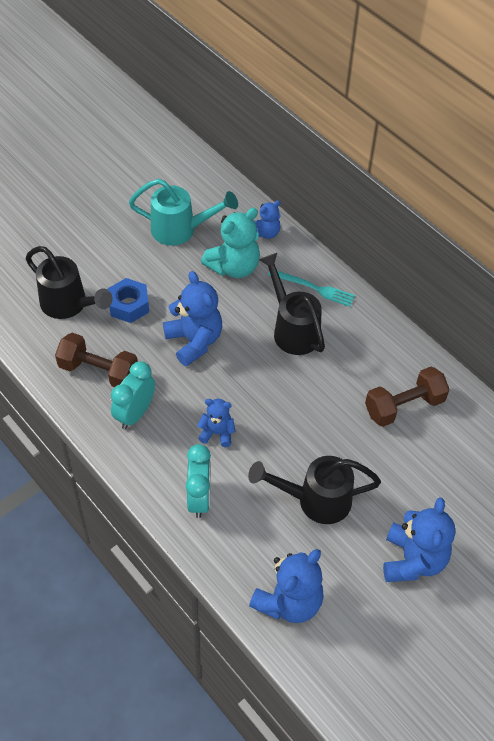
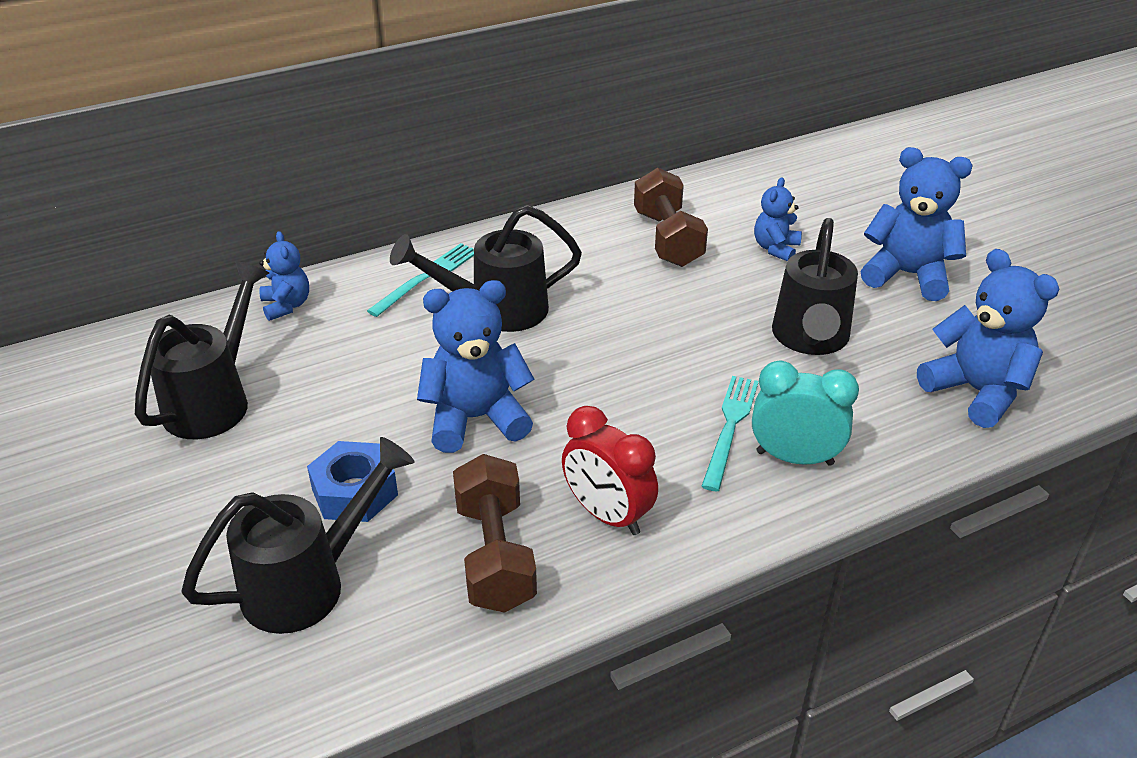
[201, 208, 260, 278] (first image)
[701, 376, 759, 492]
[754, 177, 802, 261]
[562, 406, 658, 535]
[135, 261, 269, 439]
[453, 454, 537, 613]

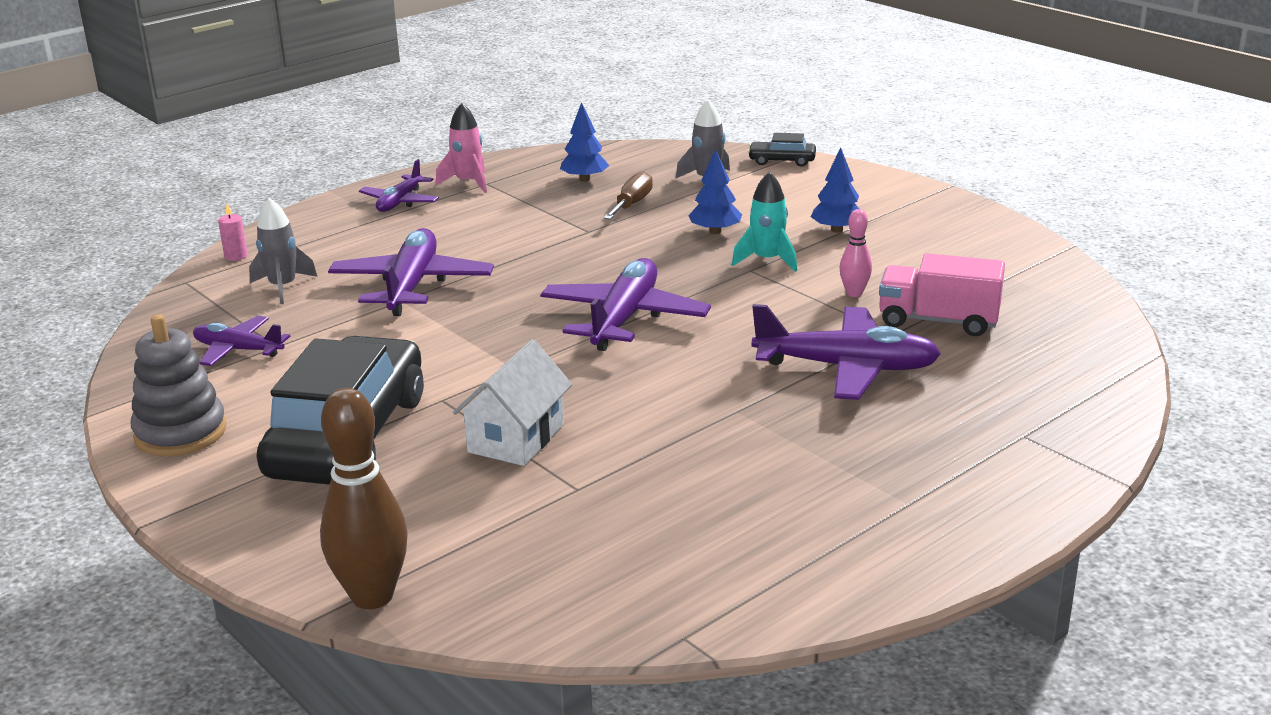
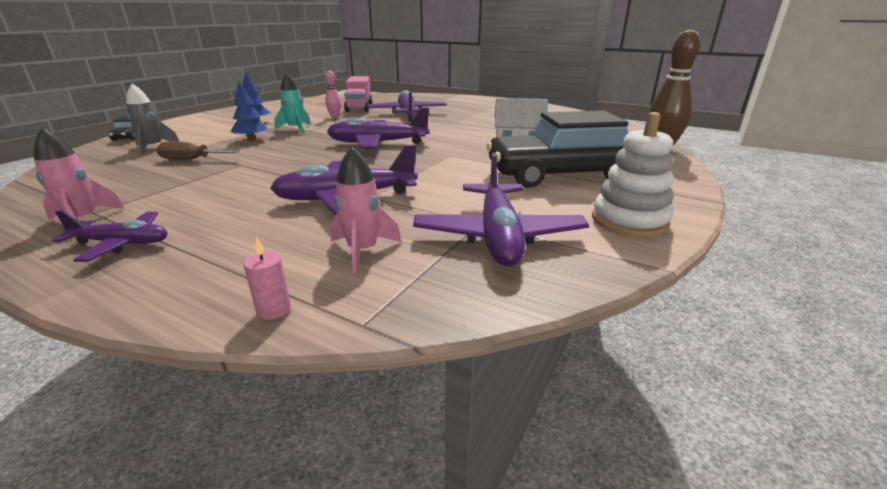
[560, 102, 609, 182] (first image)
[592, 112, 673, 237]
[330, 147, 401, 274]
[413, 153, 589, 267]

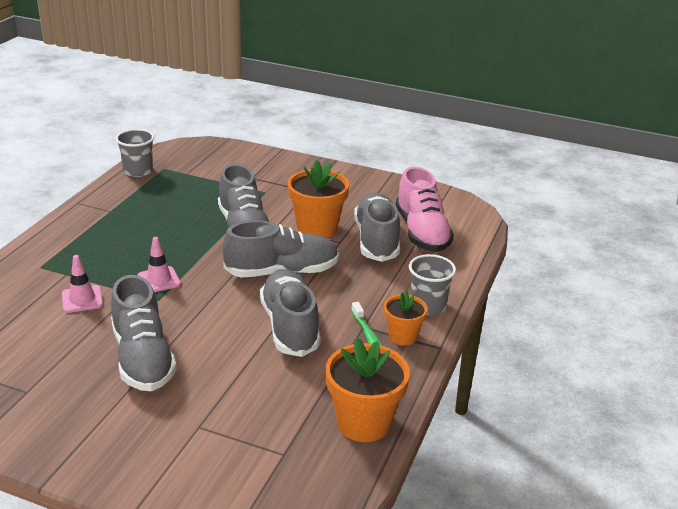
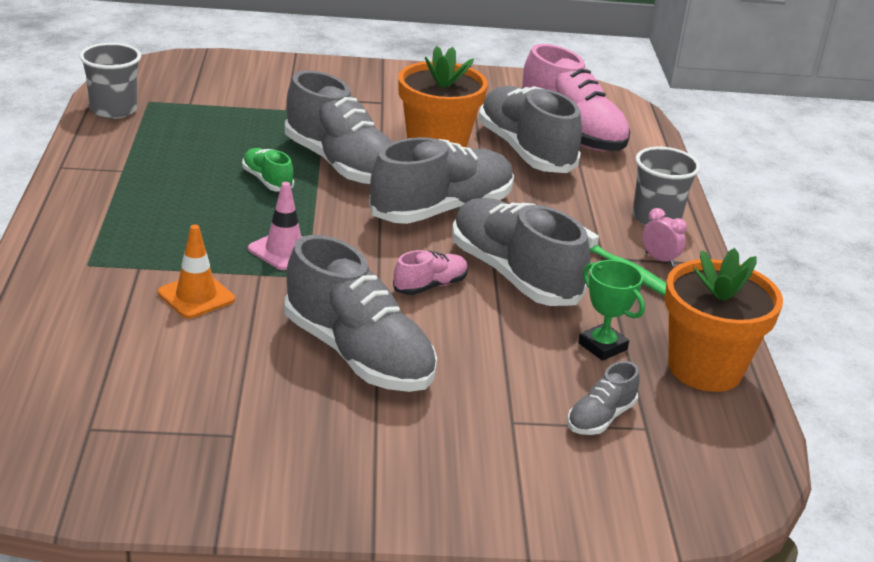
[242, 148, 294, 192]
[393, 250, 468, 295]
[567, 361, 639, 435]
[578, 260, 645, 361]
[642, 208, 687, 266]
[158, 224, 235, 318]

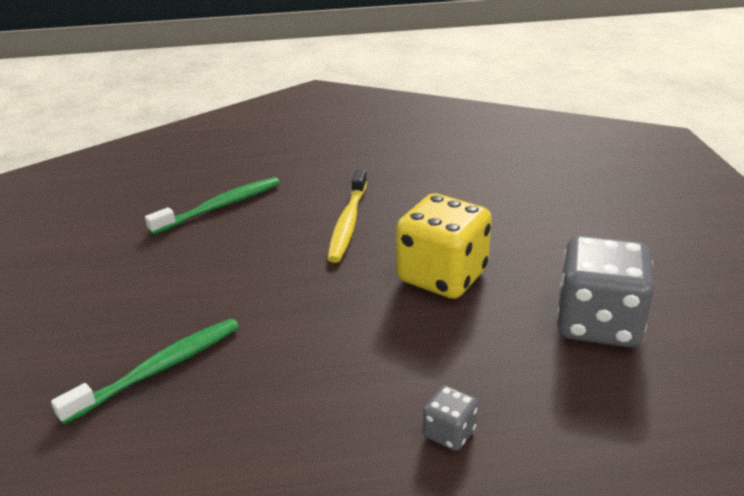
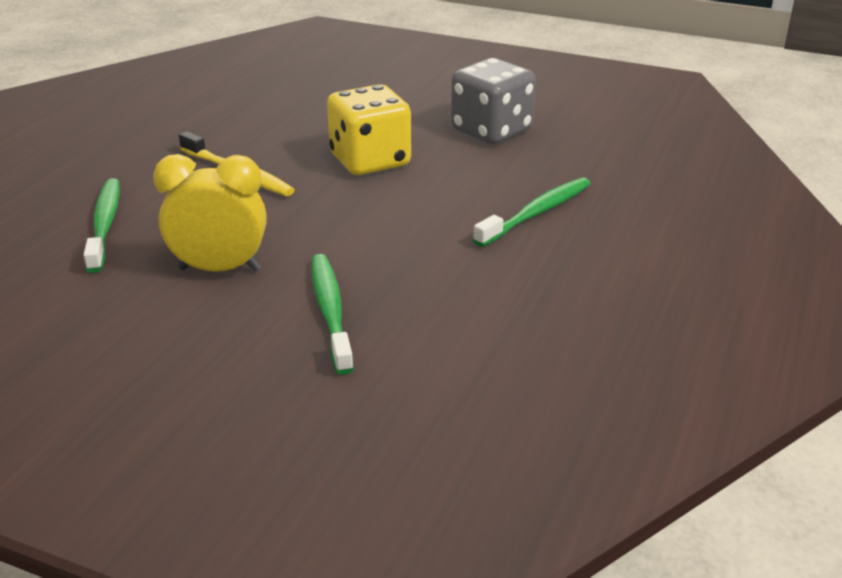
[153, 154, 267, 272]
[473, 177, 591, 247]

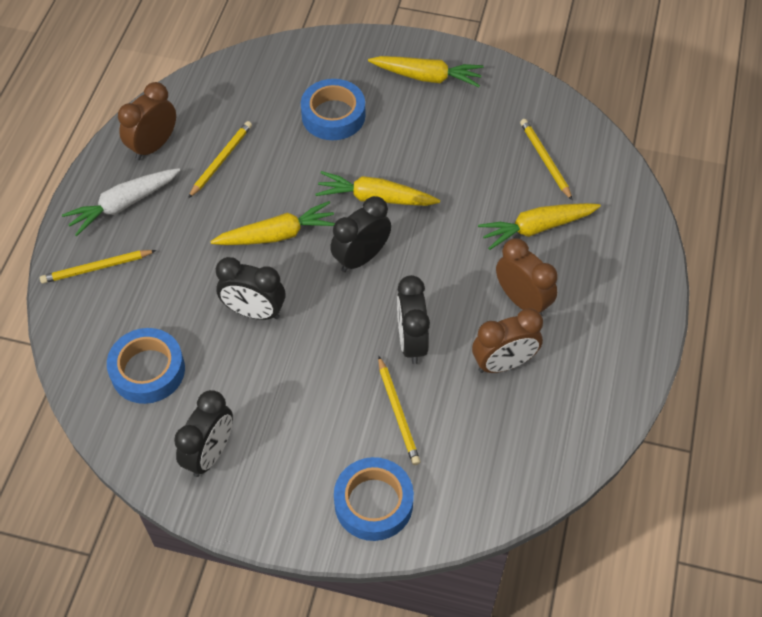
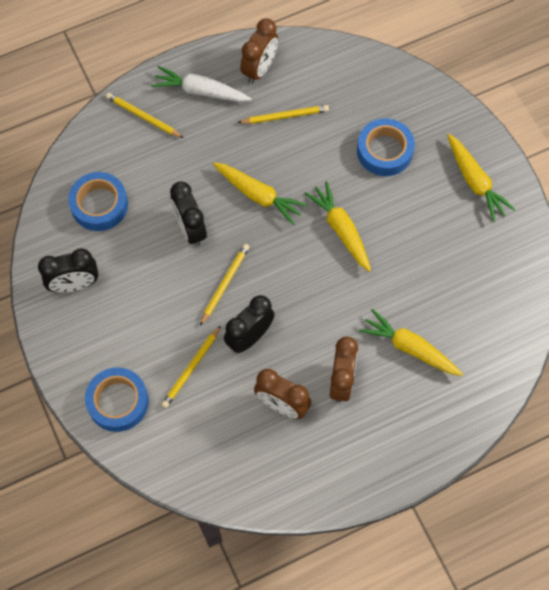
[330, 196, 391, 272] (first image)
[200, 244, 250, 326]
[240, 18, 278, 84]

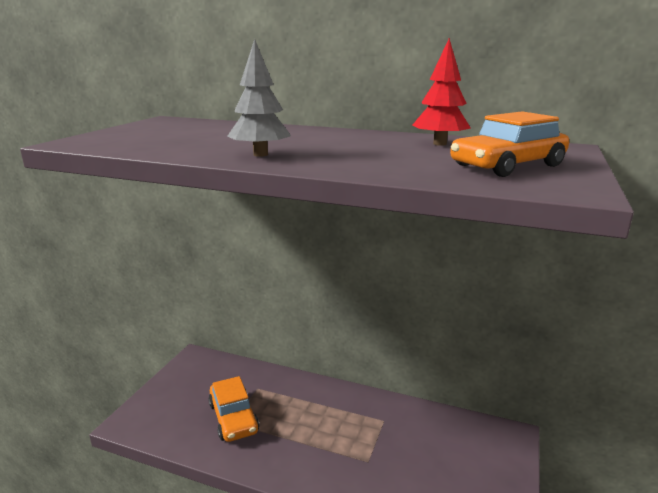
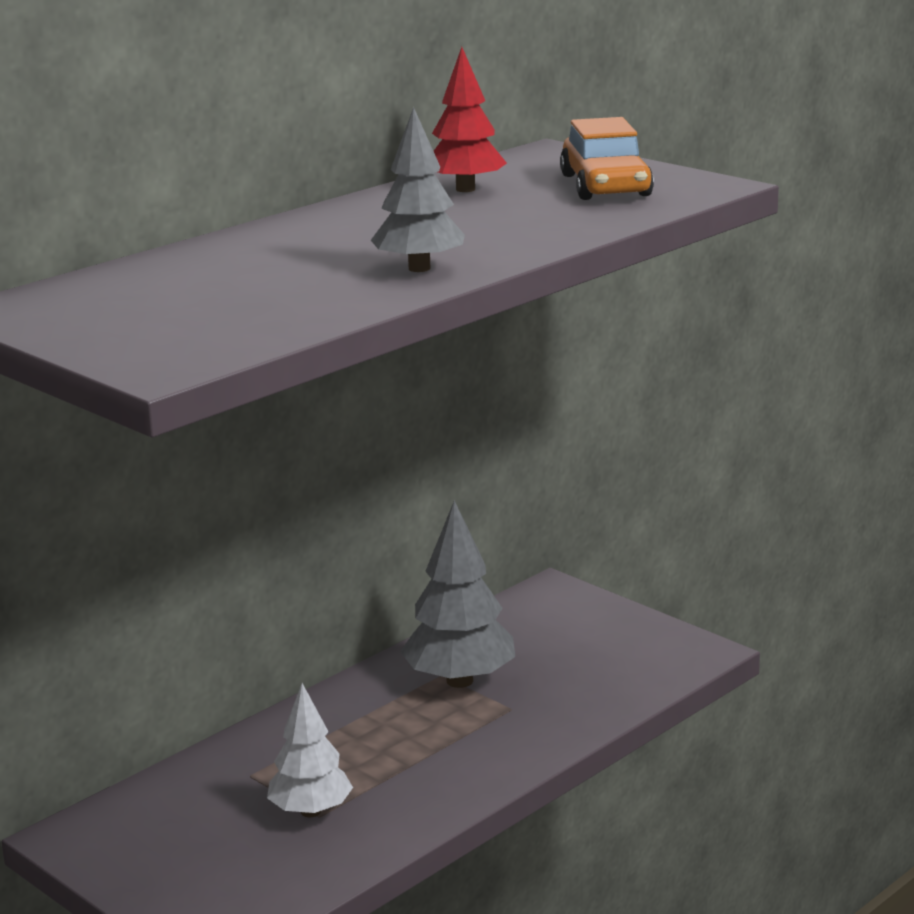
[400, 500, 515, 688]
[267, 683, 353, 817]

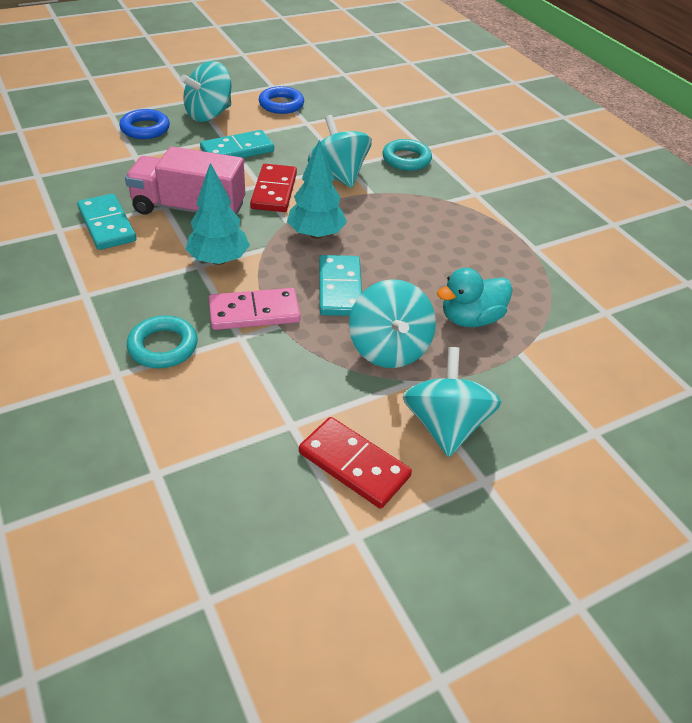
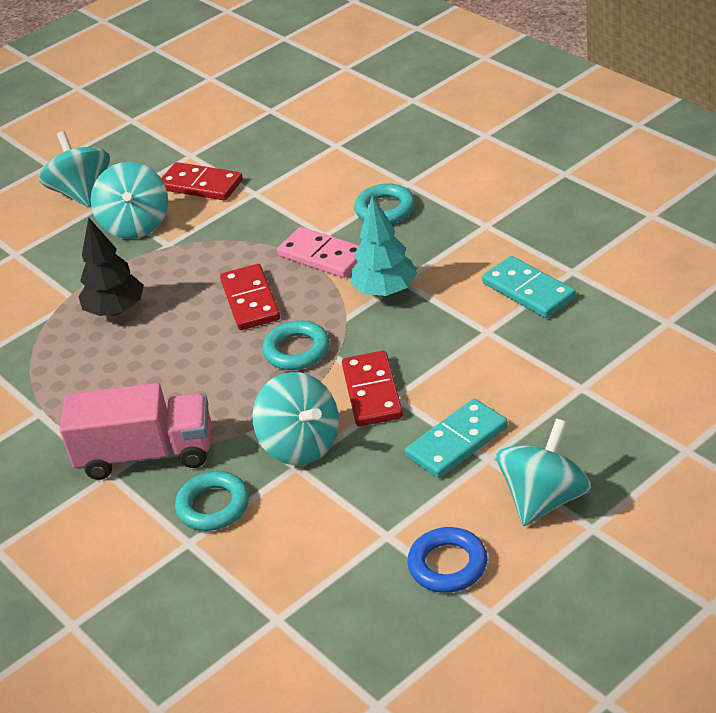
[119, 109, 170, 139] (first image)
[60, 383, 211, 480]
[39, 131, 110, 207]
[263, 321, 329, 370]
[79, 217, 144, 316]
[220, 264, 280, 330]
[277, 227, 359, 278]

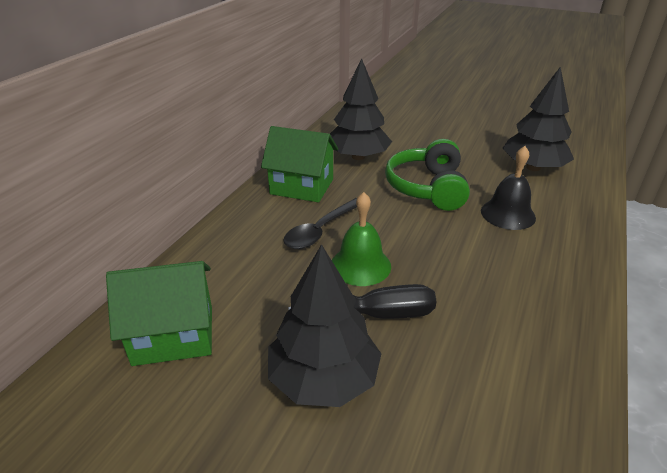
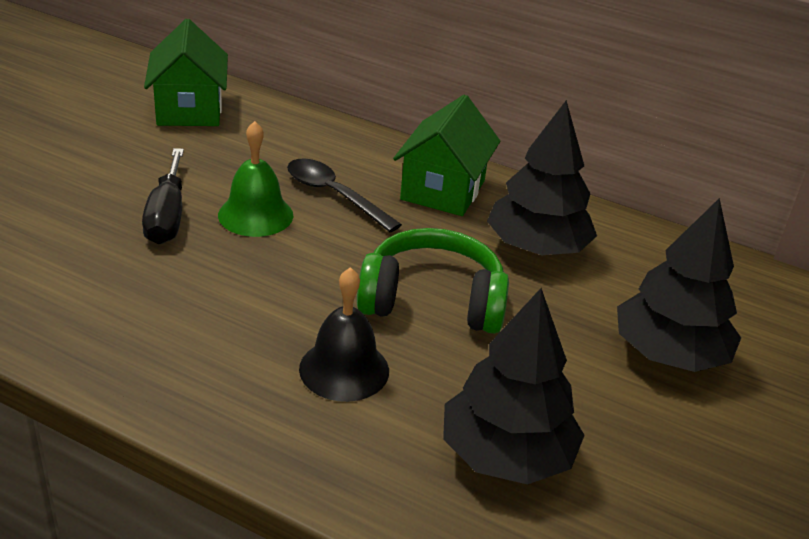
[617, 198, 741, 372]

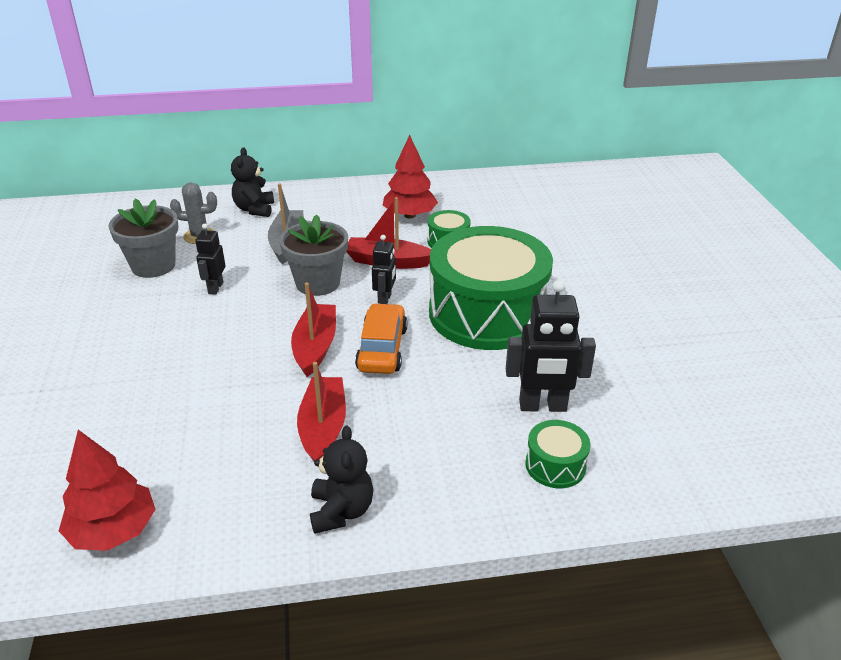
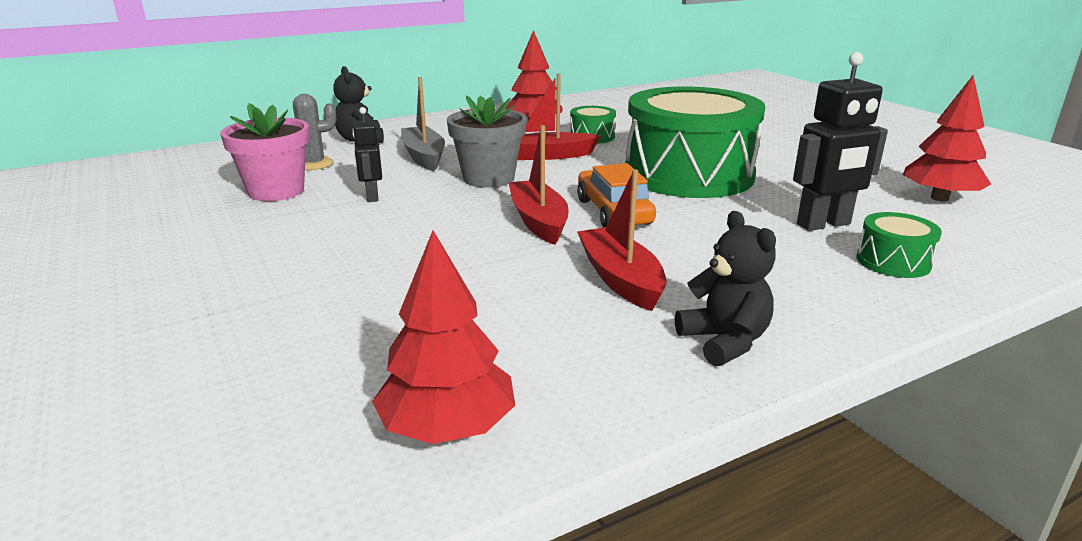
[372, 235, 396, 304] (first image)
[903, 75, 991, 201]
[220, 103, 310, 201]

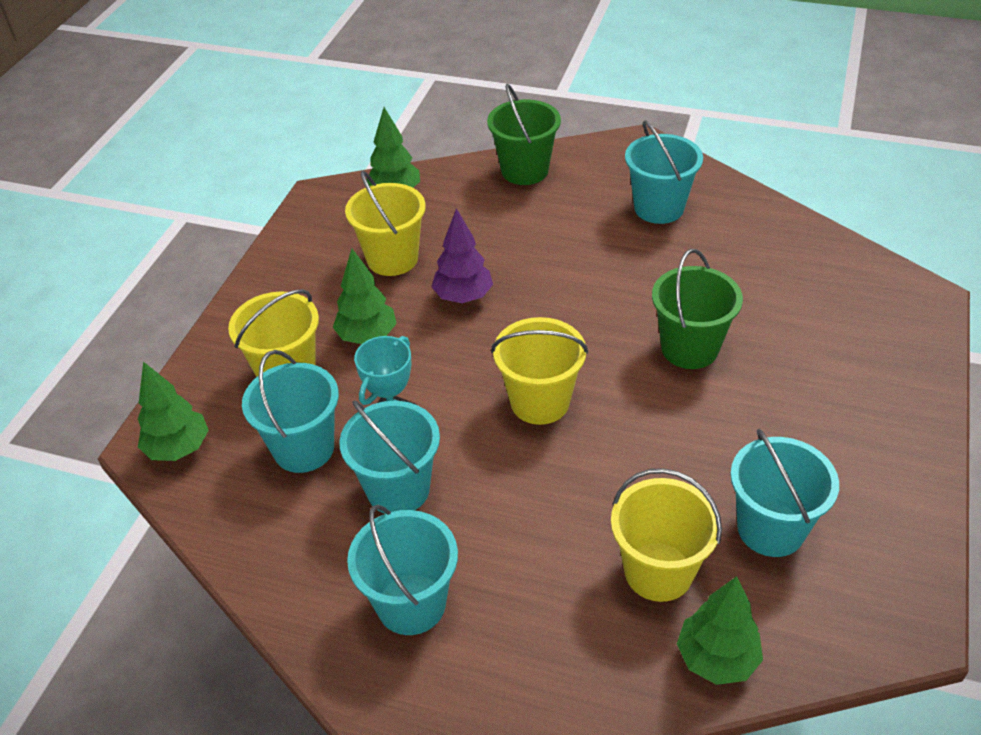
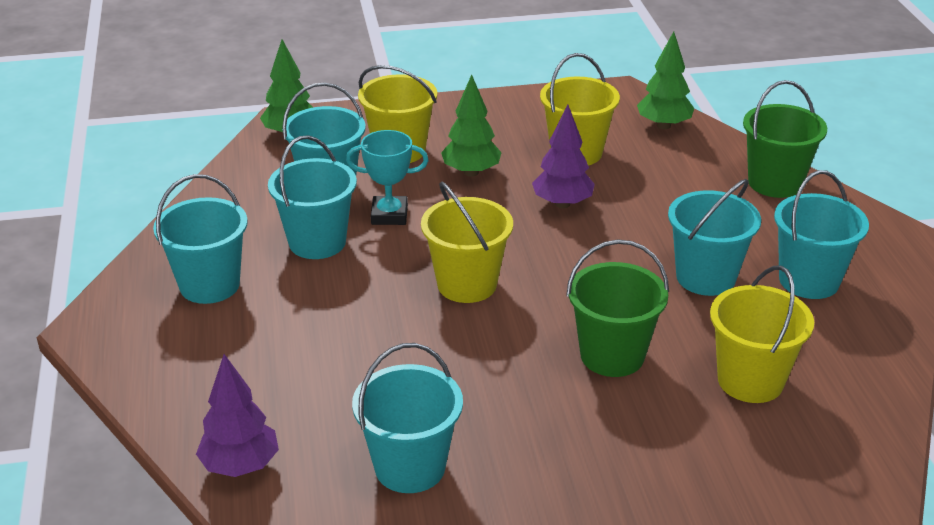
[668, 179, 761, 296]
[710, 265, 814, 403]
[196, 354, 279, 477]

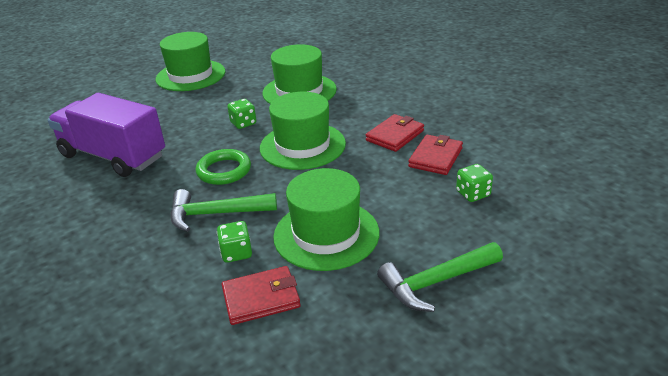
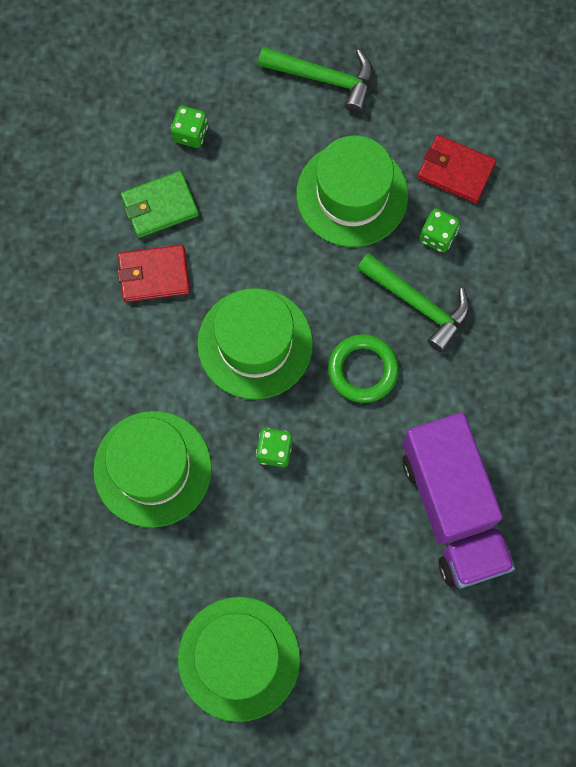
[121, 171, 199, 238]

